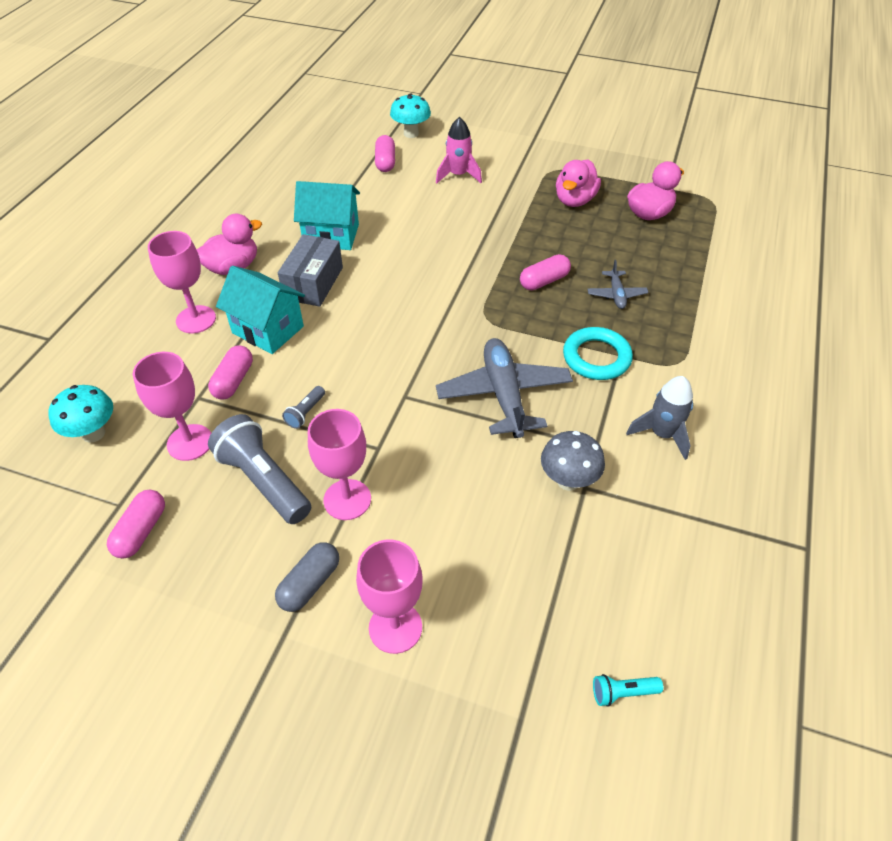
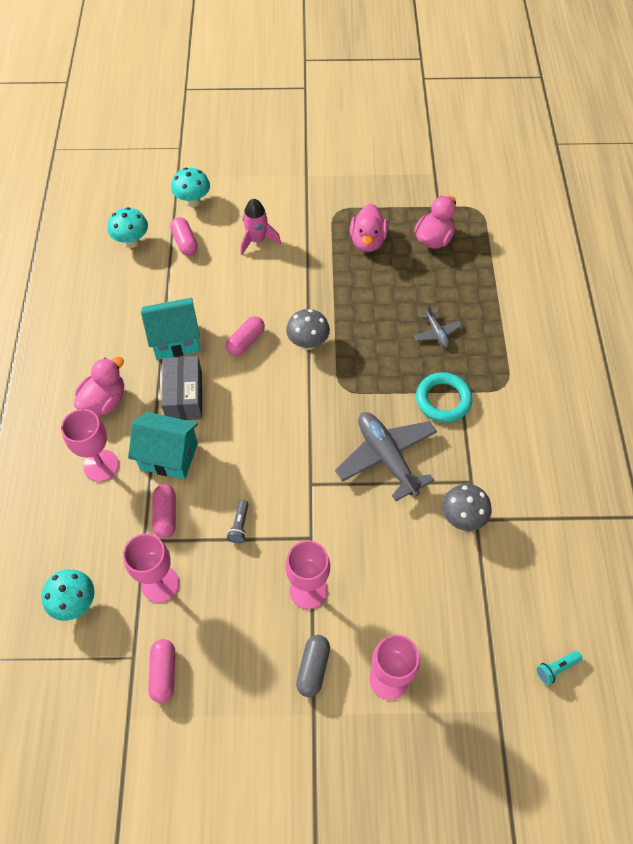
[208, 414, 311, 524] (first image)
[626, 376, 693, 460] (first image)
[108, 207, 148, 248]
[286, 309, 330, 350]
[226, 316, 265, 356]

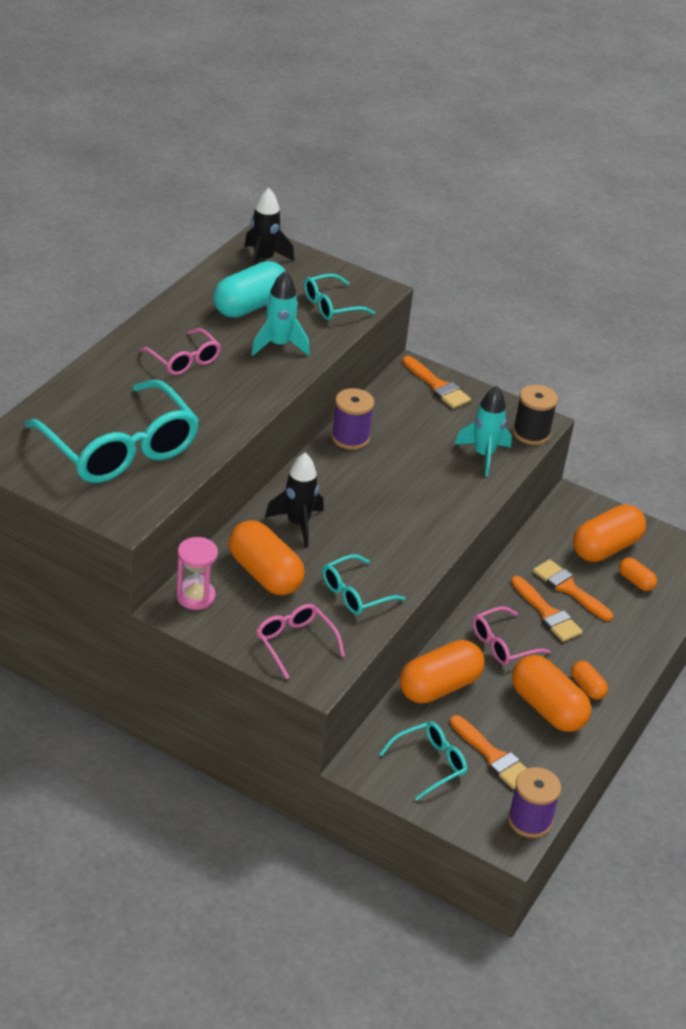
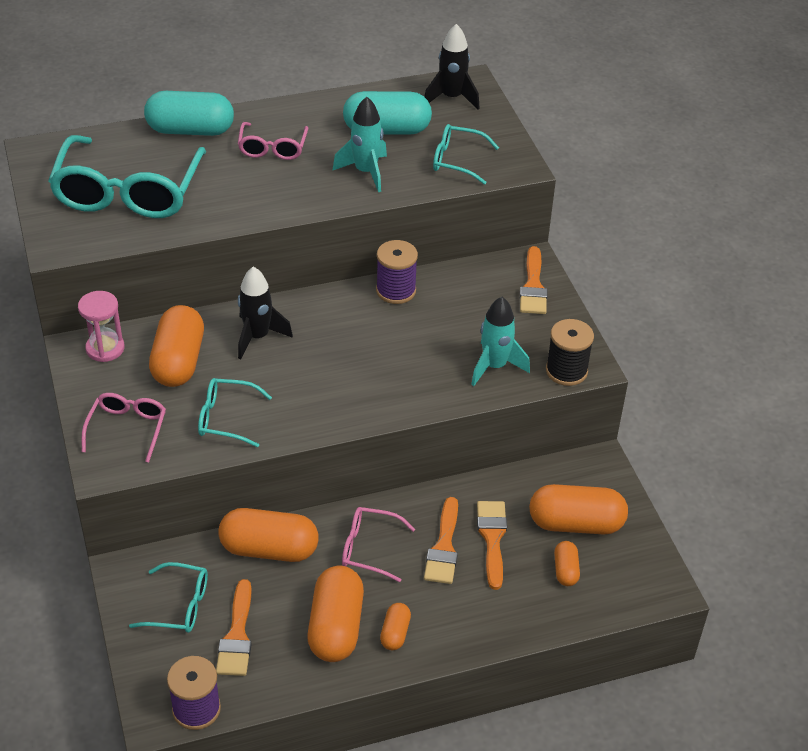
[144, 91, 234, 136]

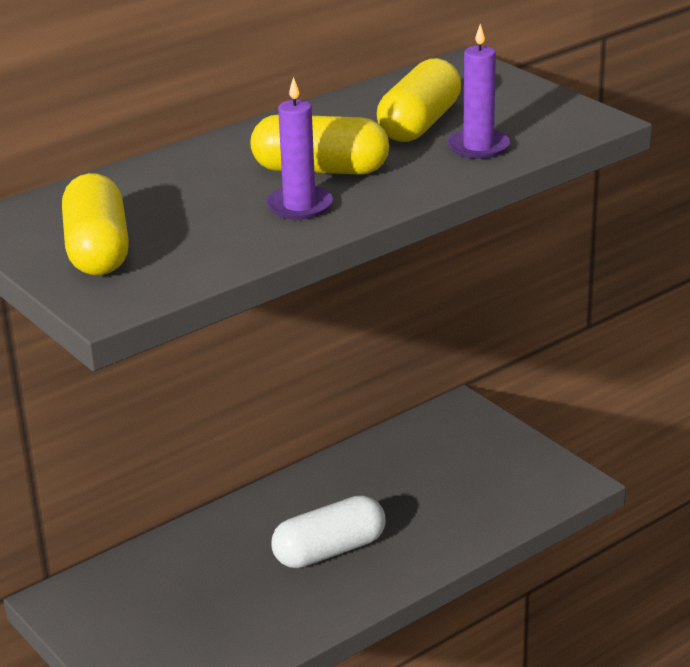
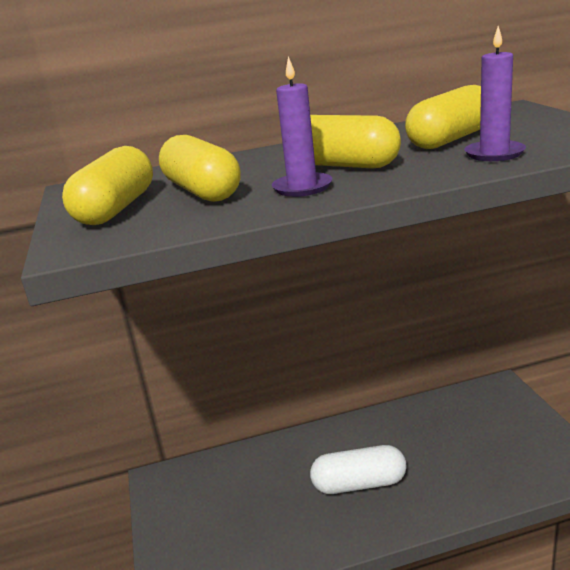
[159, 135, 241, 202]

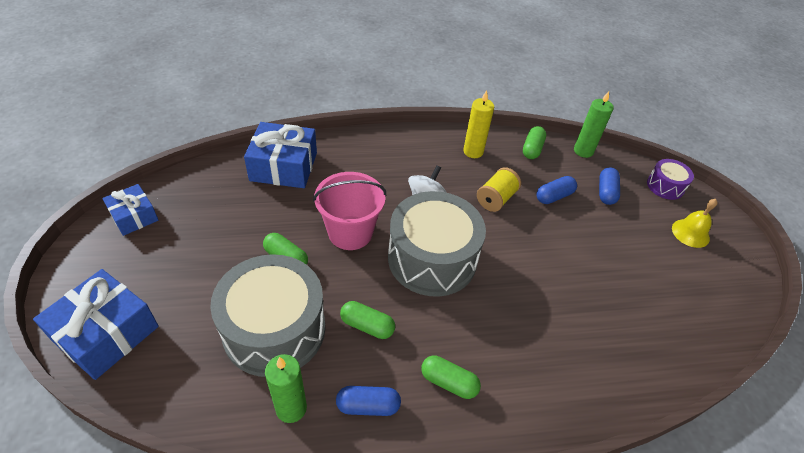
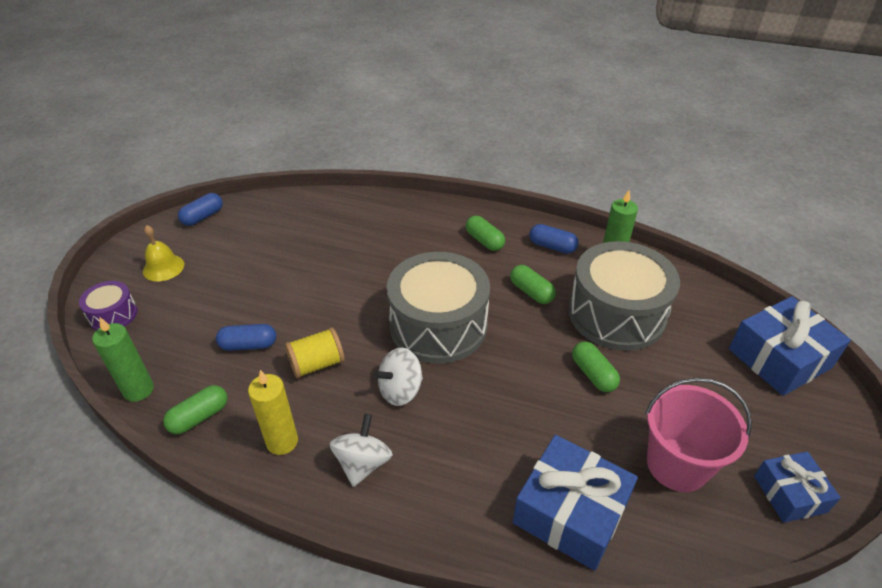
[330, 414, 393, 487]
[645, 377, 752, 492]
[178, 193, 223, 226]

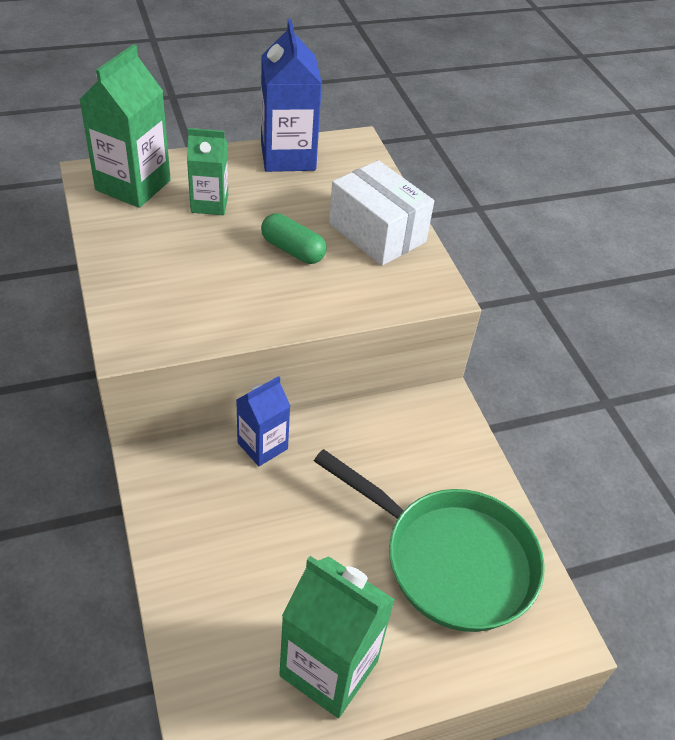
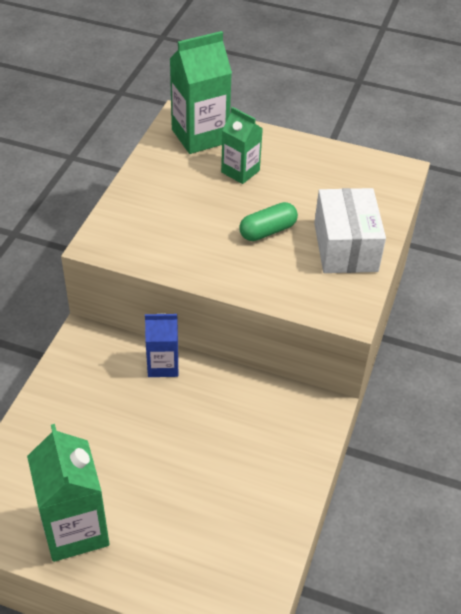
[261, 19, 322, 172] (first image)
[314, 449, 545, 632] (first image)
[239, 202, 298, 241]

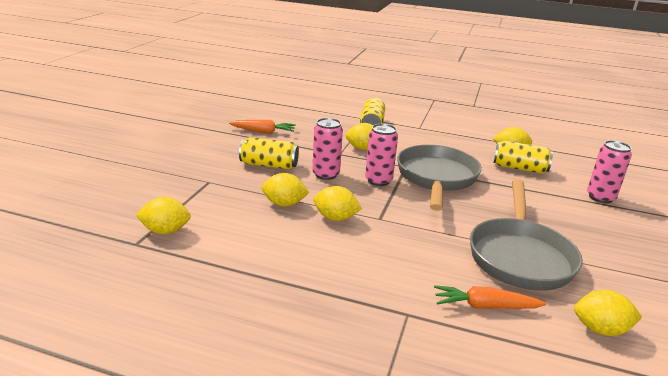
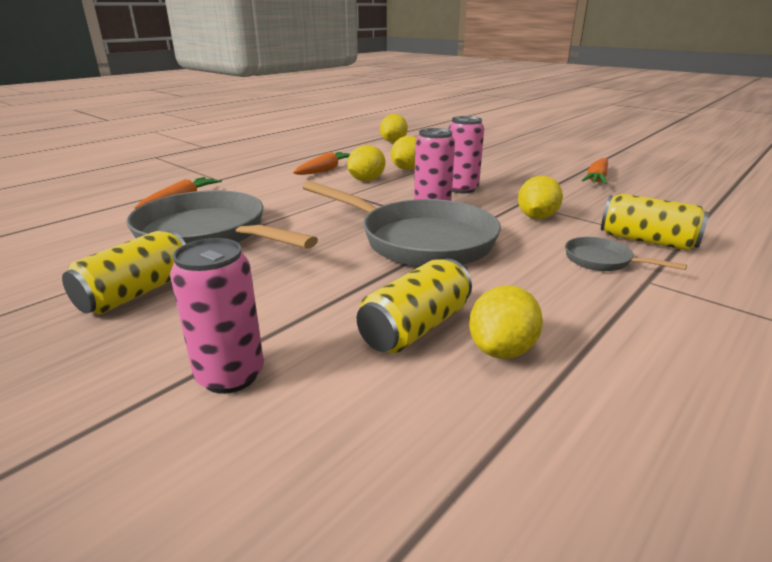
[574, 290, 642, 336] (first image)
[293, 152, 350, 175]
[565, 237, 687, 271]
[62, 231, 186, 315]

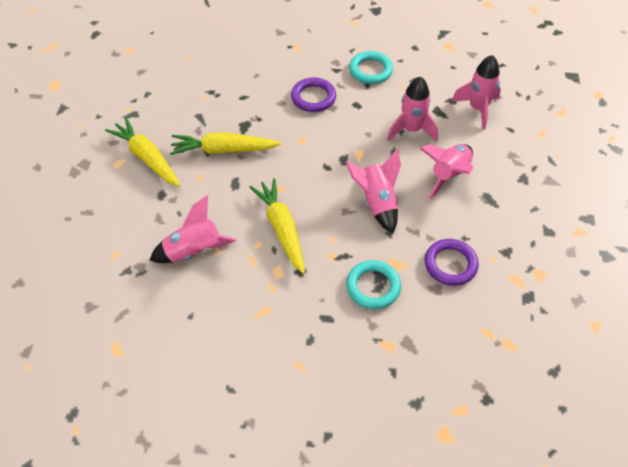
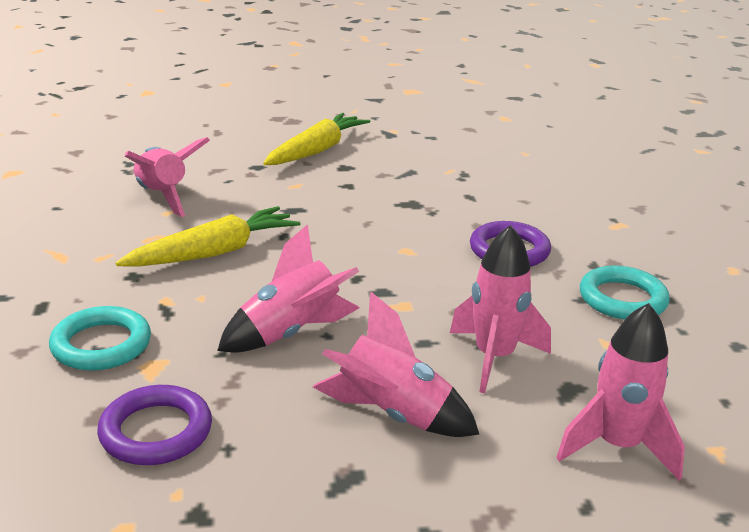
[170, 133, 281, 155] (first image)

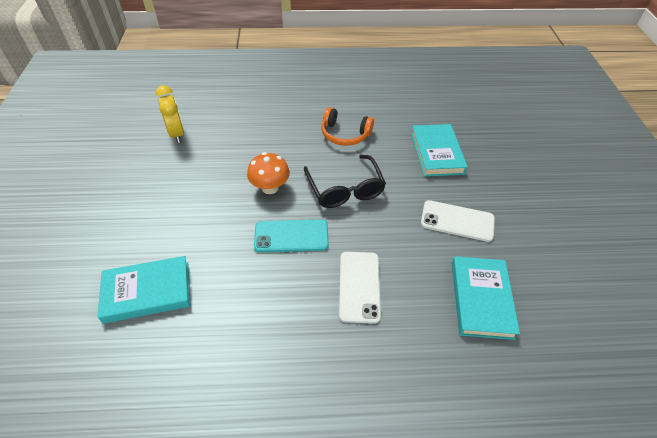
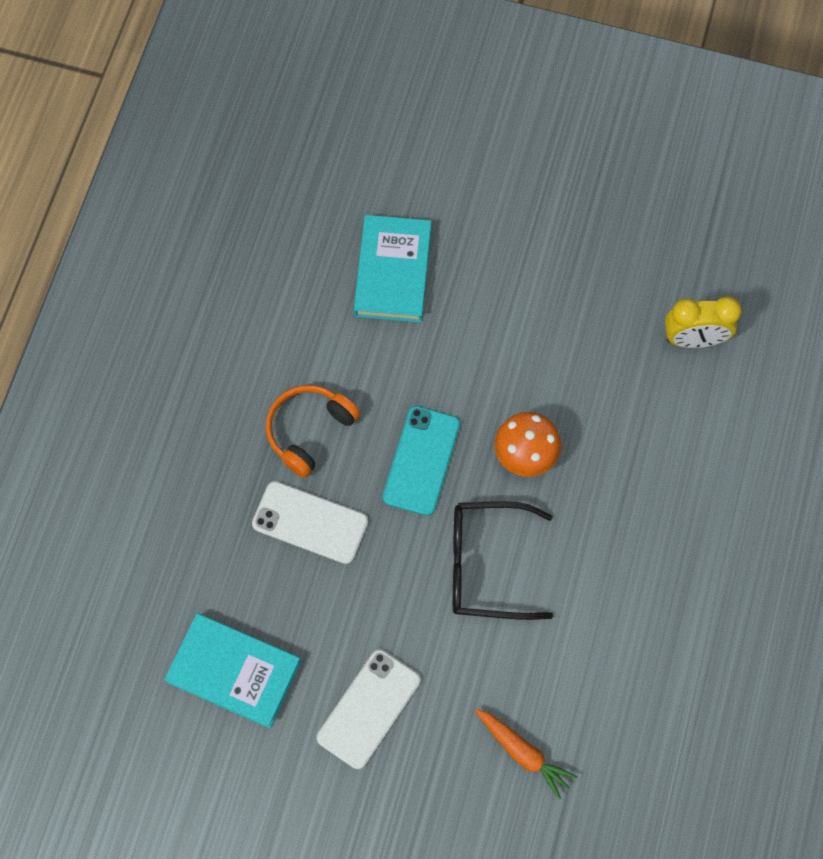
[266, 385, 360, 478]
[475, 709, 577, 800]

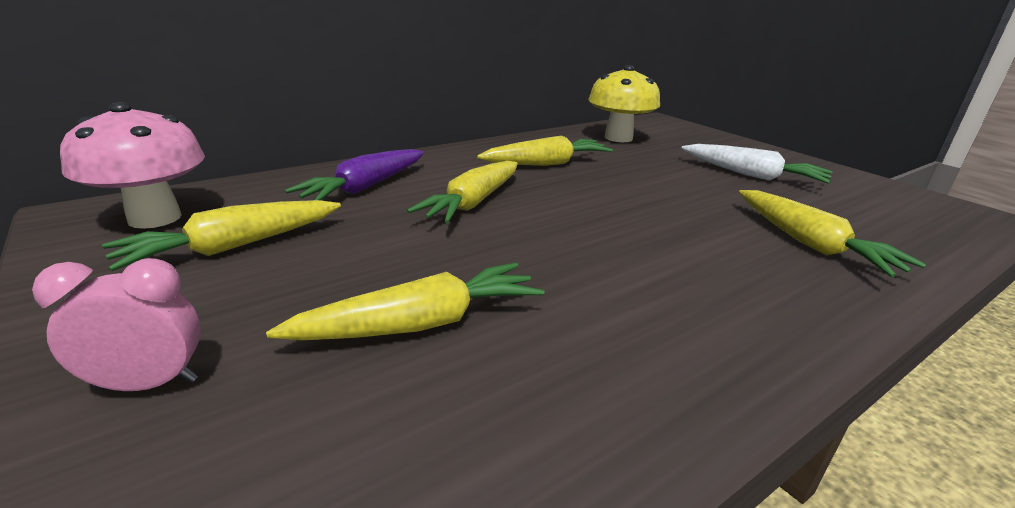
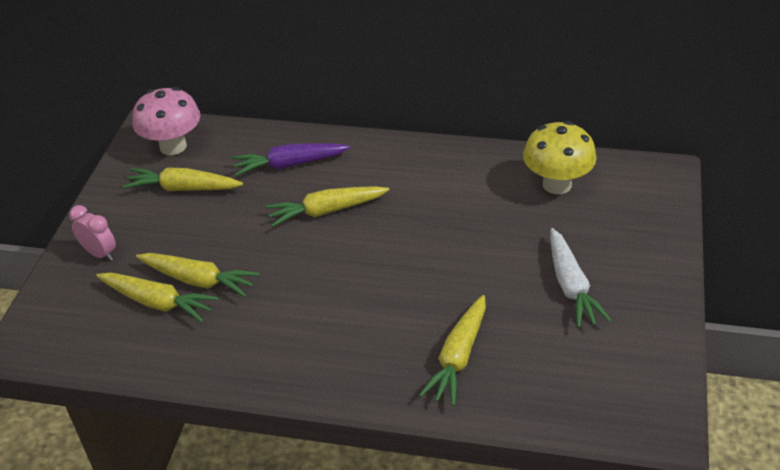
[96, 272, 219, 322]

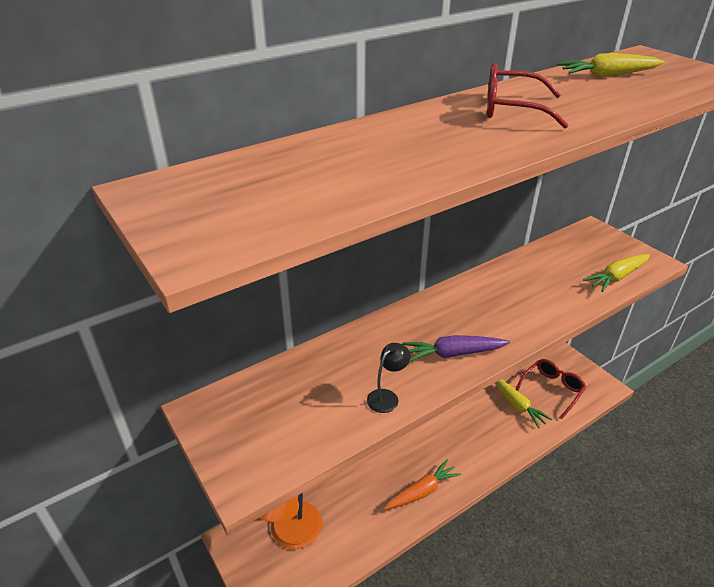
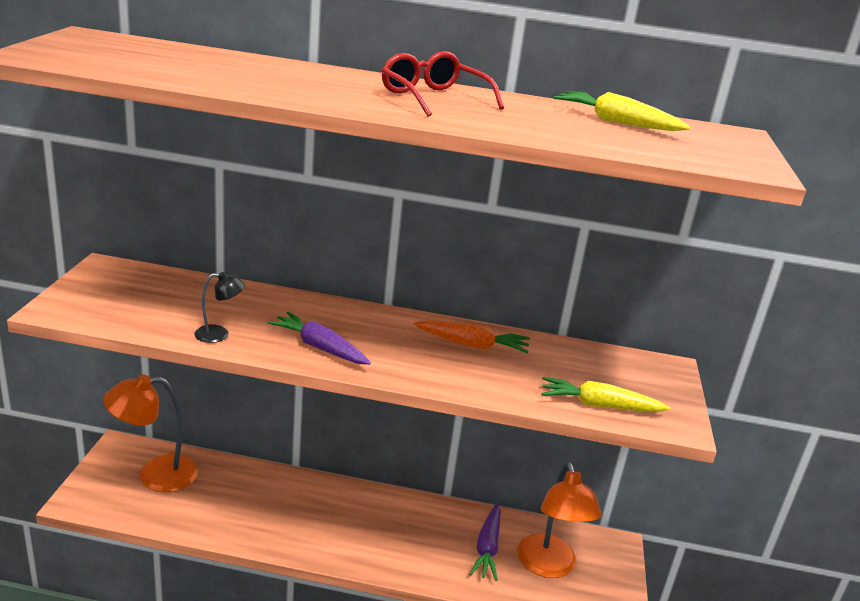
[414, 320, 530, 353]
[517, 462, 601, 578]
[470, 503, 501, 581]

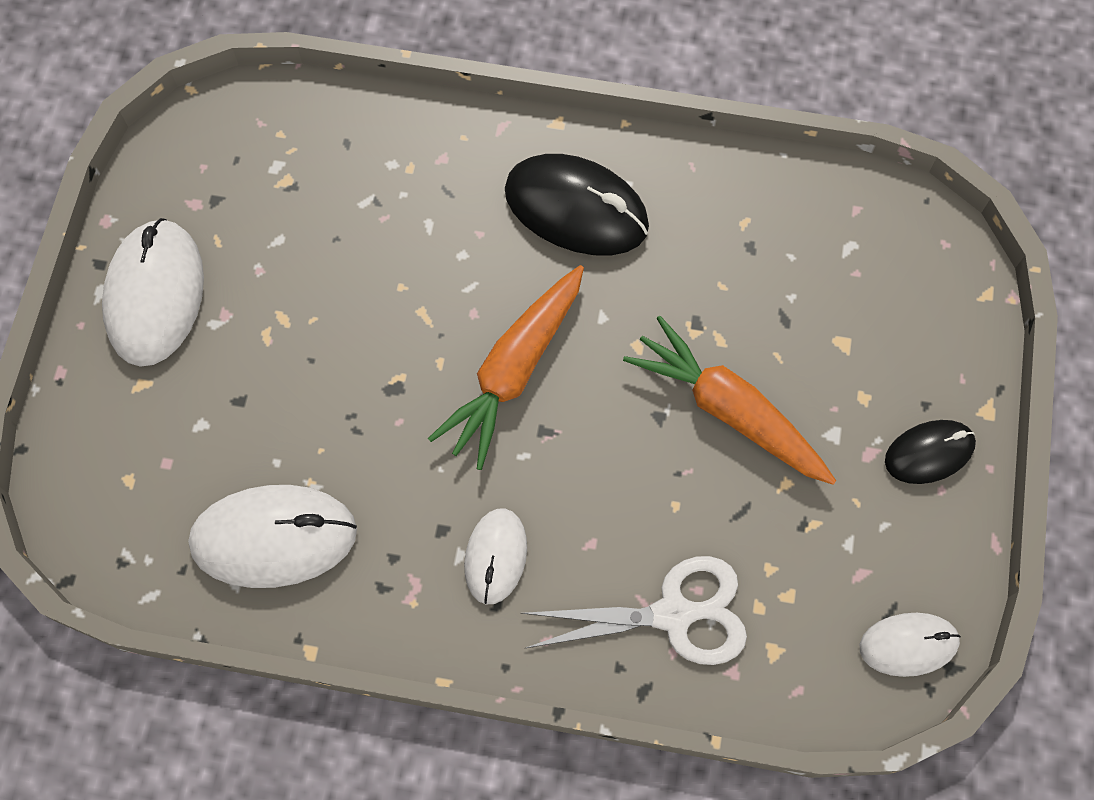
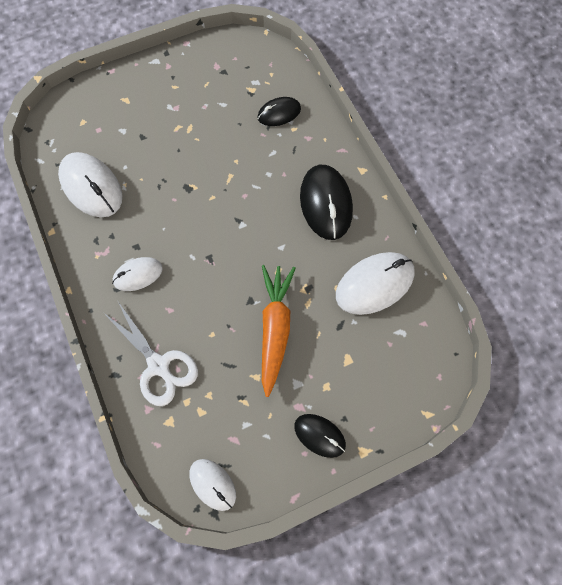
[428, 265, 584, 470] (first image)
[257, 97, 301, 126]
[336, 252, 415, 315]

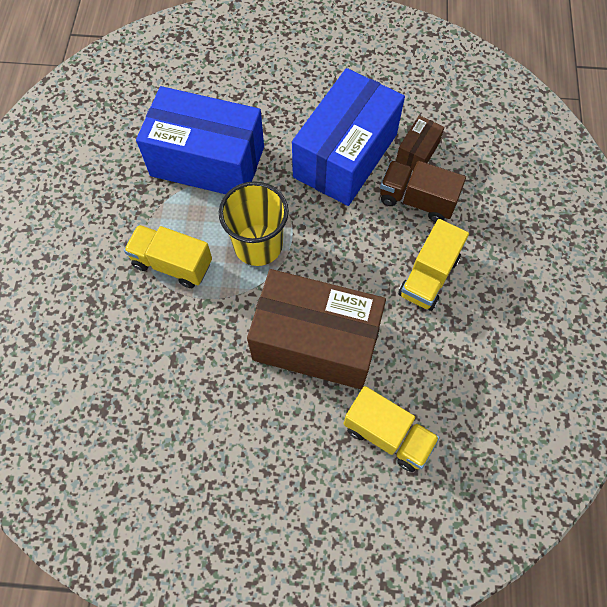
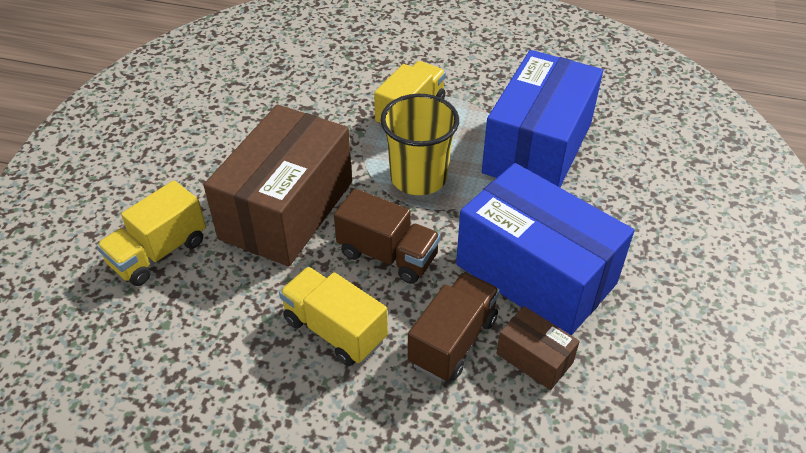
[334, 189, 441, 284]

